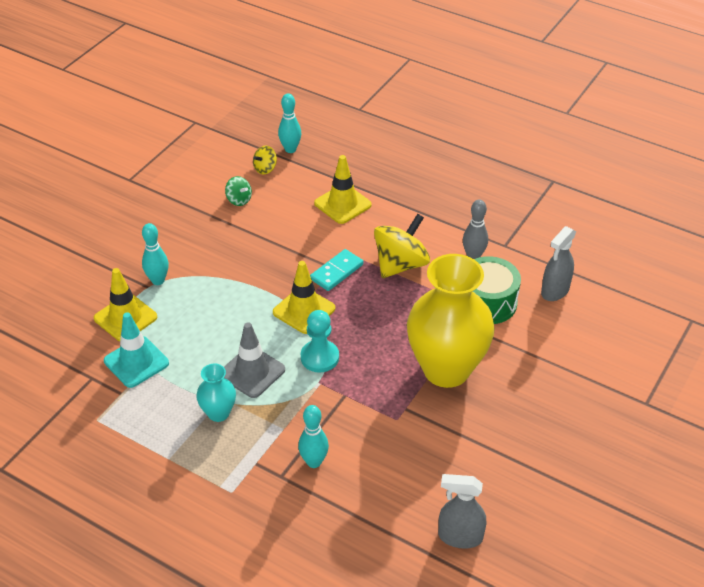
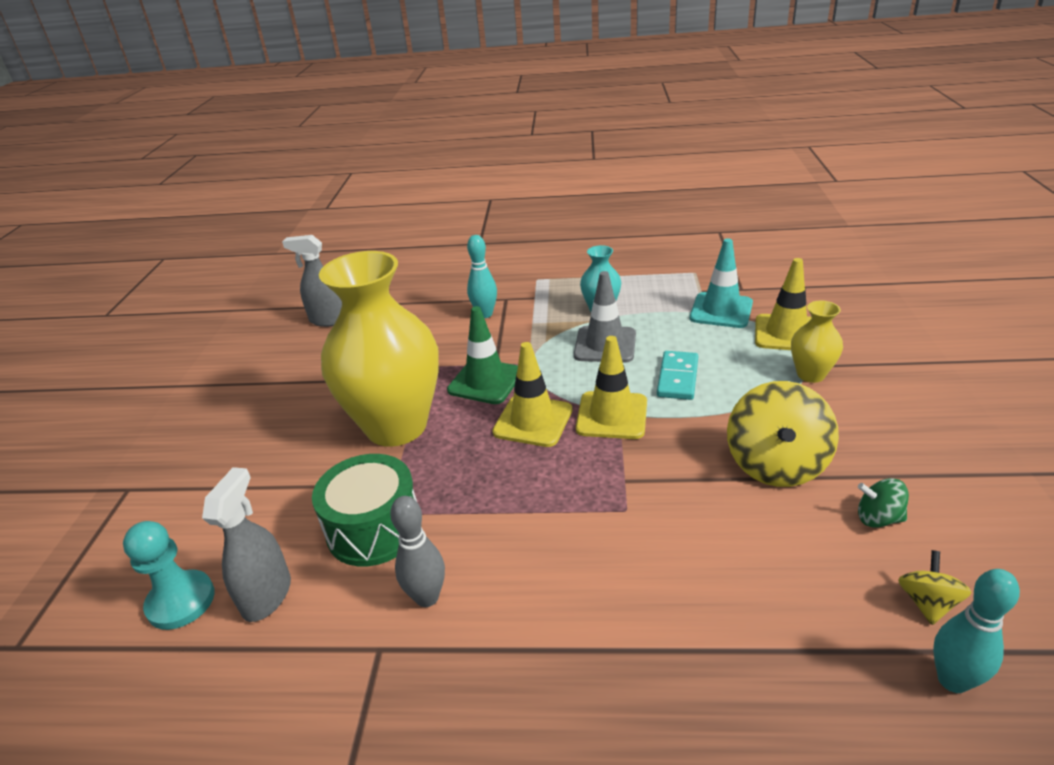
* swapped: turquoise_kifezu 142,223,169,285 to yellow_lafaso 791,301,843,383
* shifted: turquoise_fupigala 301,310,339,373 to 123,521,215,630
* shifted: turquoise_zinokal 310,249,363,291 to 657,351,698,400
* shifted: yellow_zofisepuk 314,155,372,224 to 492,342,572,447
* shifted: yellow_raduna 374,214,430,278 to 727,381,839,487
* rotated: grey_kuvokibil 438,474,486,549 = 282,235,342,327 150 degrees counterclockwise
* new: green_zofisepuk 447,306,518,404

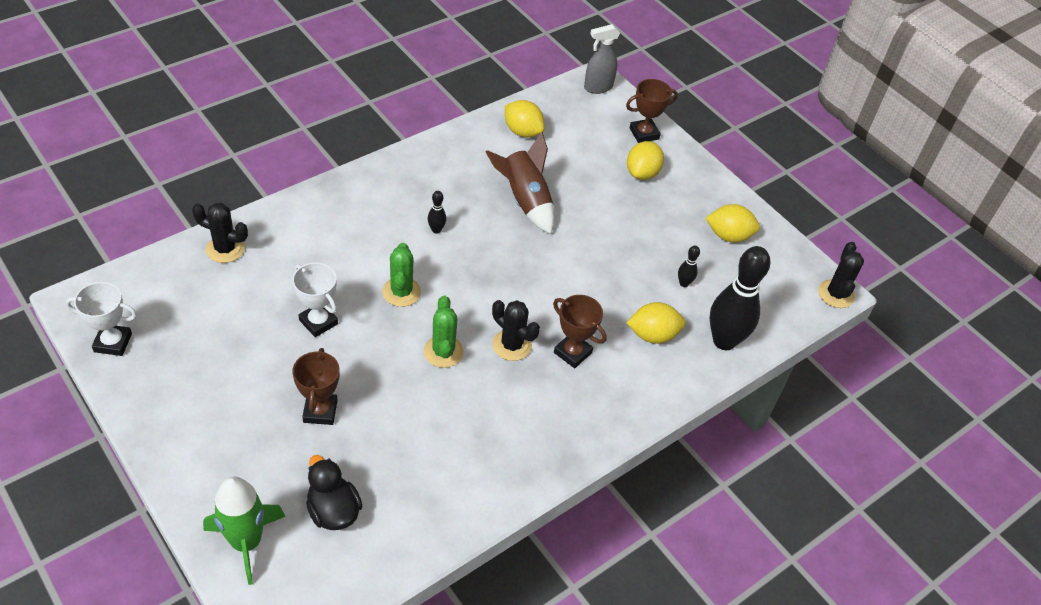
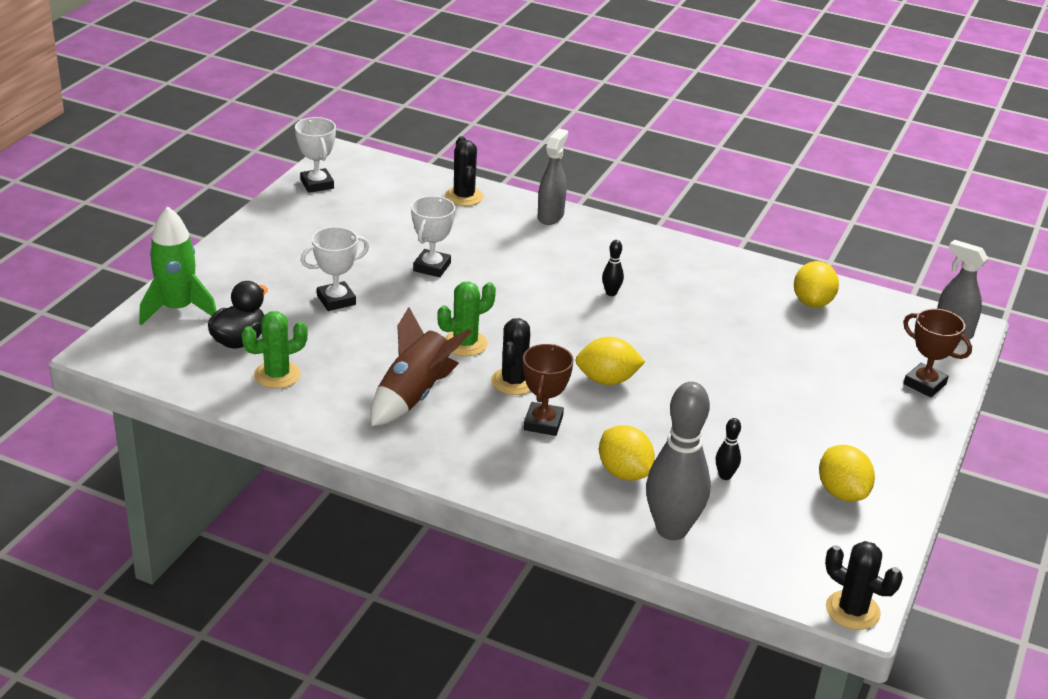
* repainted: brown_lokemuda 292,348,340,425 to white_lokemuda 300,227,369,311
* shifted: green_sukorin 382,243,421,307 to 241,311,308,389
* shifted: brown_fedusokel 485,132,554,234 to 371,307,472,426
* shifted: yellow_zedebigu 627,141,664,180 to 575,337,645,385
* repainted: black_kifezu 710,246,770,350 to grey_kifezu 646,382,711,540
* rotated: black_sukorin 818,242,864,308 = 825,541,903,630 60 degrees clockwise
* new: grey_kuvokibil 538,128,568,225

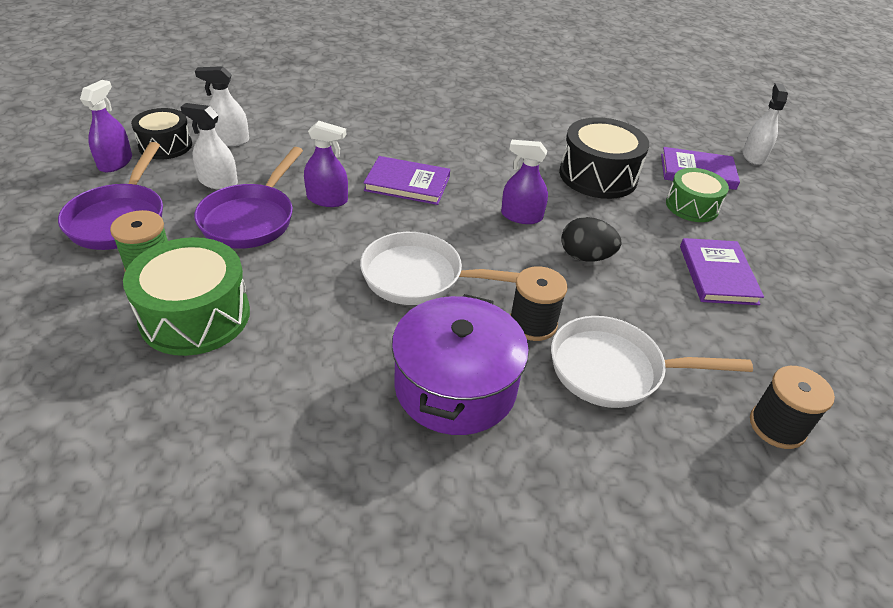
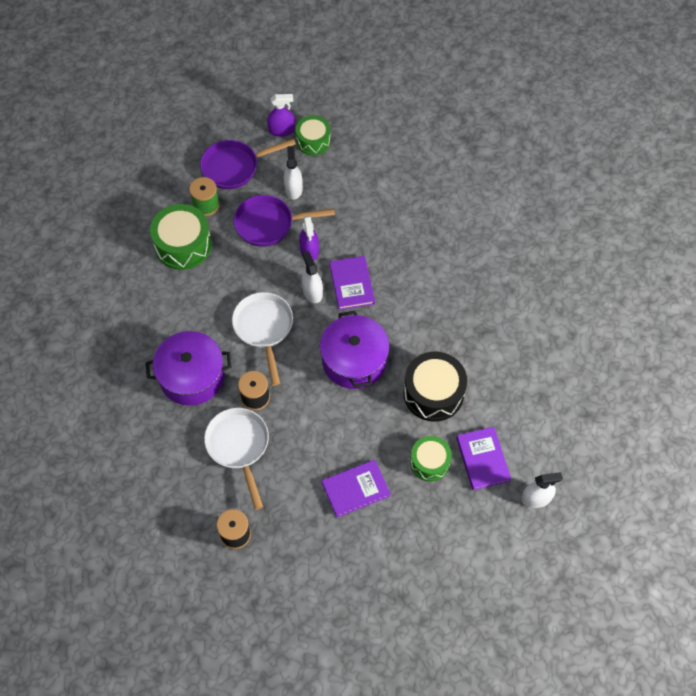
* repainted: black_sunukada 131,108,192,160 to green_sunukada 296,116,331,155
* shifted: white_kuvokibil 195,66,249,146 to 302,251,323,303
* swapped: purple_kuvokibil 501,140,548,224 to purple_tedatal 320,311,390,389
* gone: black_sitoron 561,217,621,262

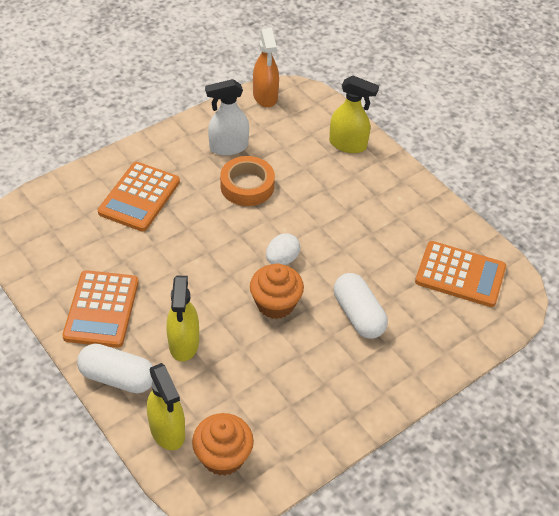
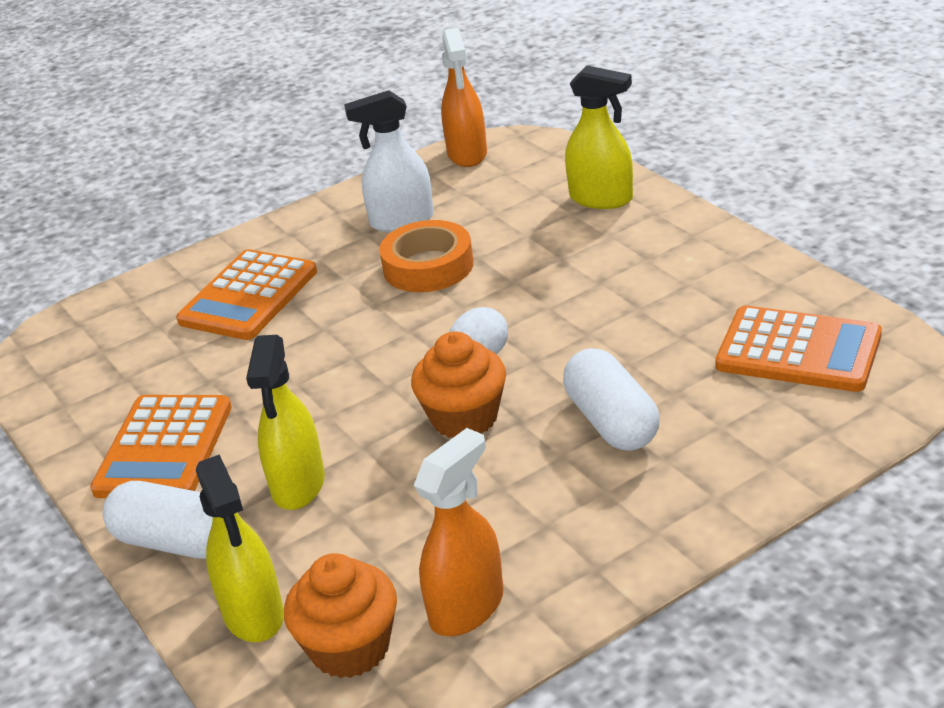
* new: orange_kuvokibil 414,428,504,636

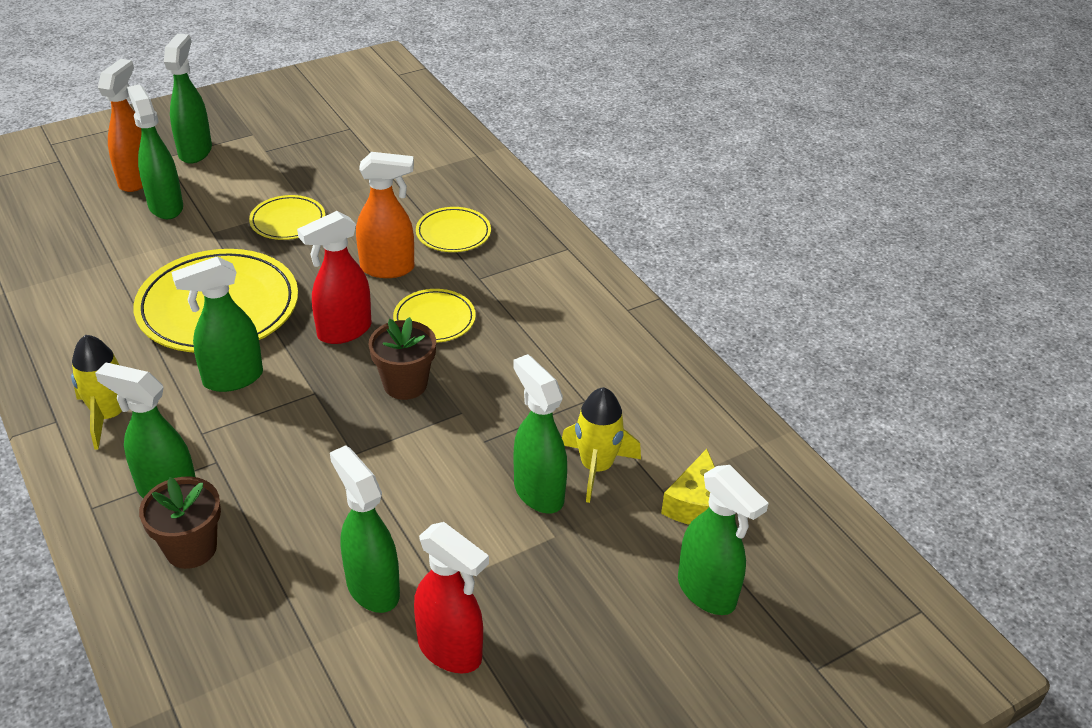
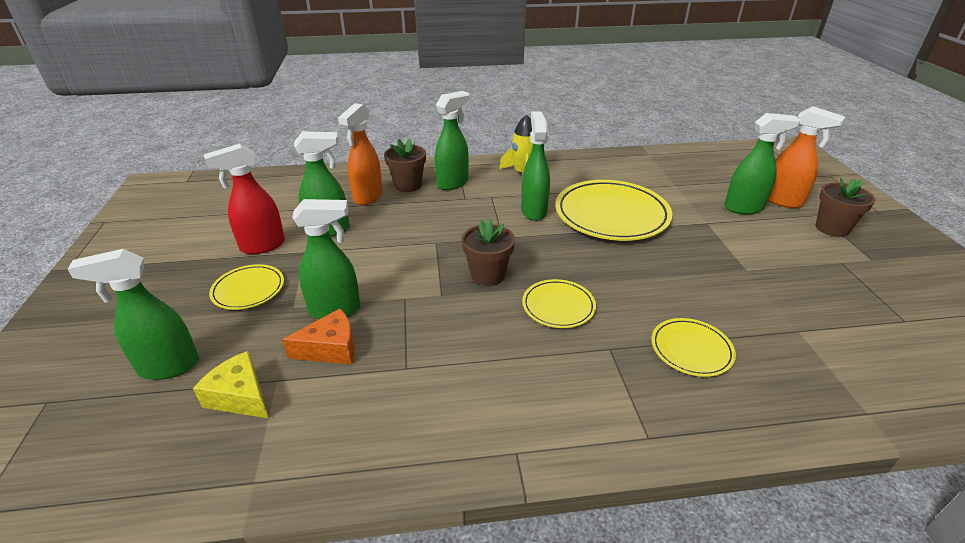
* swapped: green_kuvokibil 164,34,212,164 to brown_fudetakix 815,178,875,237
* shifted: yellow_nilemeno 249,195,325,240 to 209,264,284,310
* gone: red_kuvokibil 297,211,371,344
* shifted: orange_kuvokibil 356,152,414,278 to 338,103,383,205
* swapped: yellow_fedusokel 562,387,641,503 to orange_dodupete 282,309,355,364

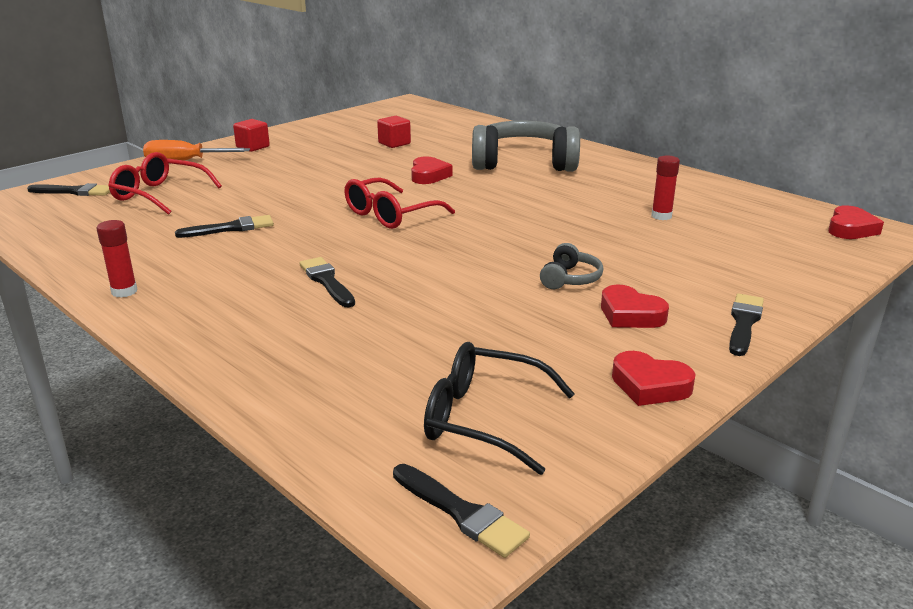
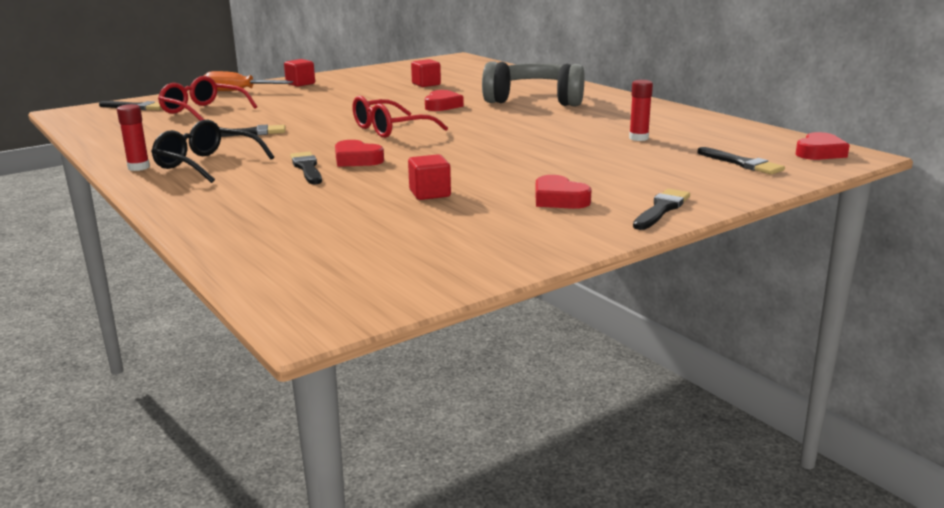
* shifted: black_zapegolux 393,464,530,558 to 698,147,785,175
* shifted: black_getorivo 424,342,575,475 to 151,119,274,183
* gone: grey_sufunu 540,243,603,289
* shifted: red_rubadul 612,351,695,406 to 335,140,384,167
* new: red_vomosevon 408,154,451,200

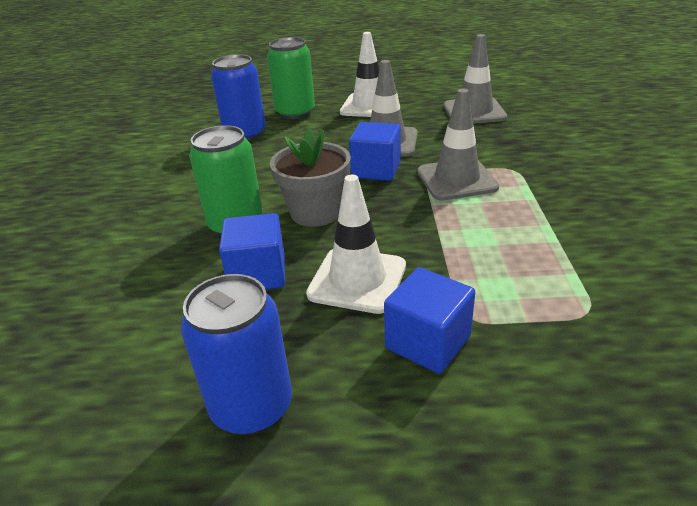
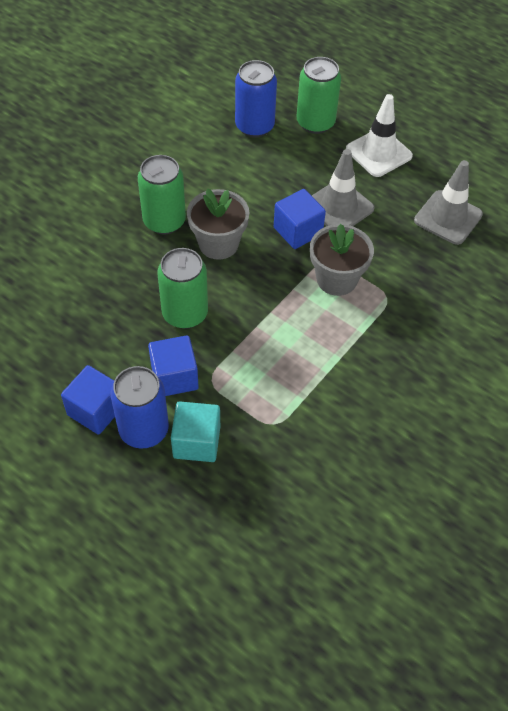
* shifted: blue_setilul 181,274,292,435 to 111,366,169,449
* shifted: blue_vomosevon 219,213,285,289 to 61,365,115,435
* swapped: white_zofisepuk 306,175,406,314 to green_setilul 158,248,208,329
* swapped: grey_zofisepuk 417,89,499,201 to grey_fudetakix 310,224,374,296
* new: turquoise_vomosevon 171,401,220,462

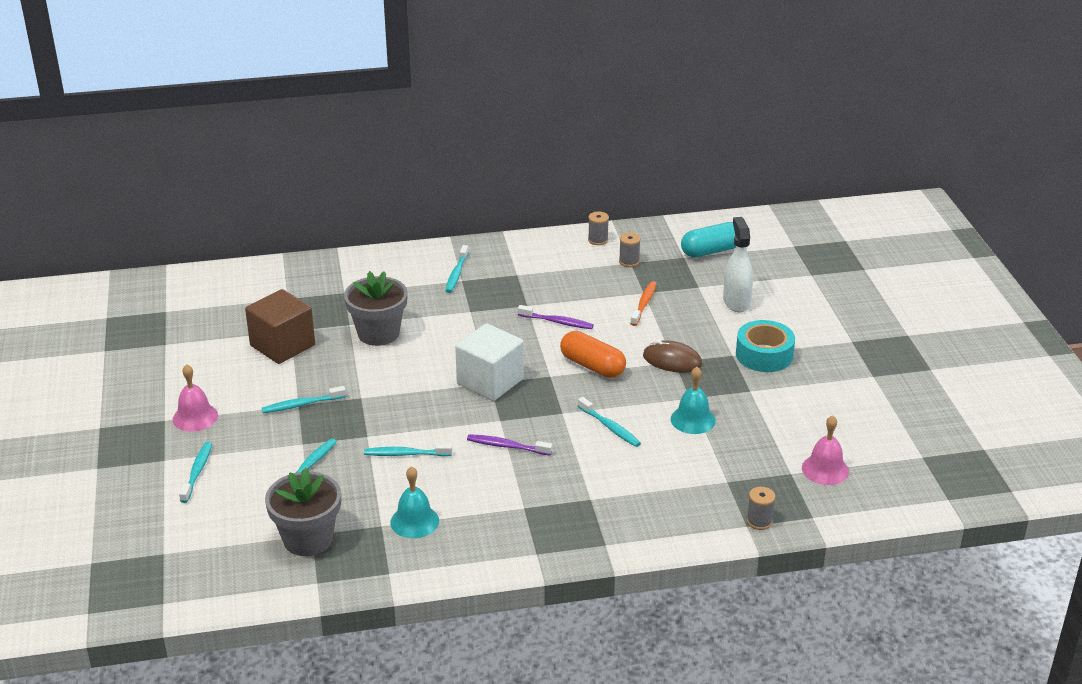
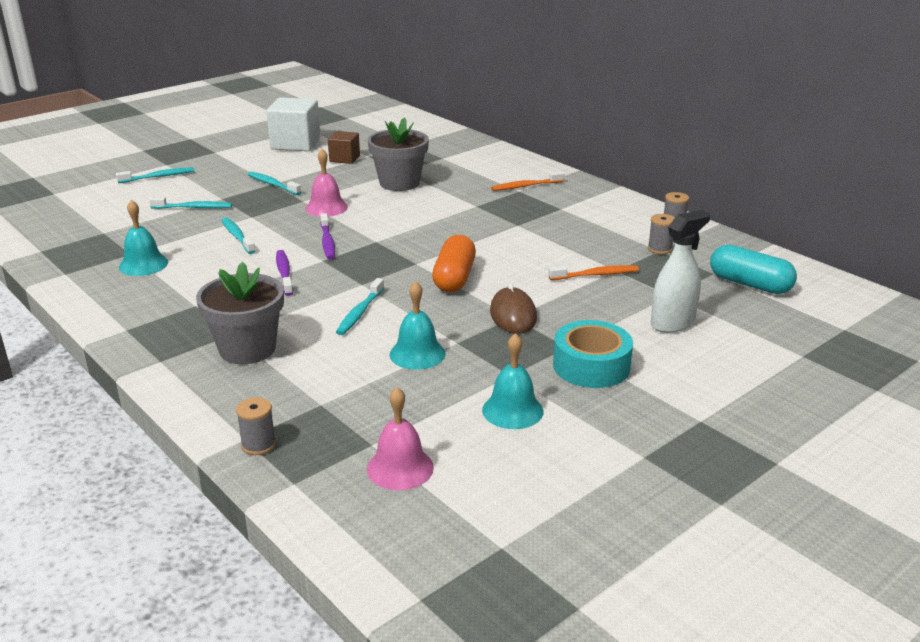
* shifted: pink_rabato 173,364,218,432 to 305,149,348,217
* scaled: brown_vomosevon 245,289,315,364 = 328,131,360,164 x0.58
* shifted: grey_fudetakix 265,468,341,556 to 196,262,284,364
* repainted: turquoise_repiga 445,245,469,293 to orange_repiga 491,171,564,191
* shifted: white_vomosevon 455,323,524,401 to 266,97,320,151
* shifted: purple_repiga 518,305,594,329 to 320,213,335,260
* new: turquoise_rabato 482,333,543,429

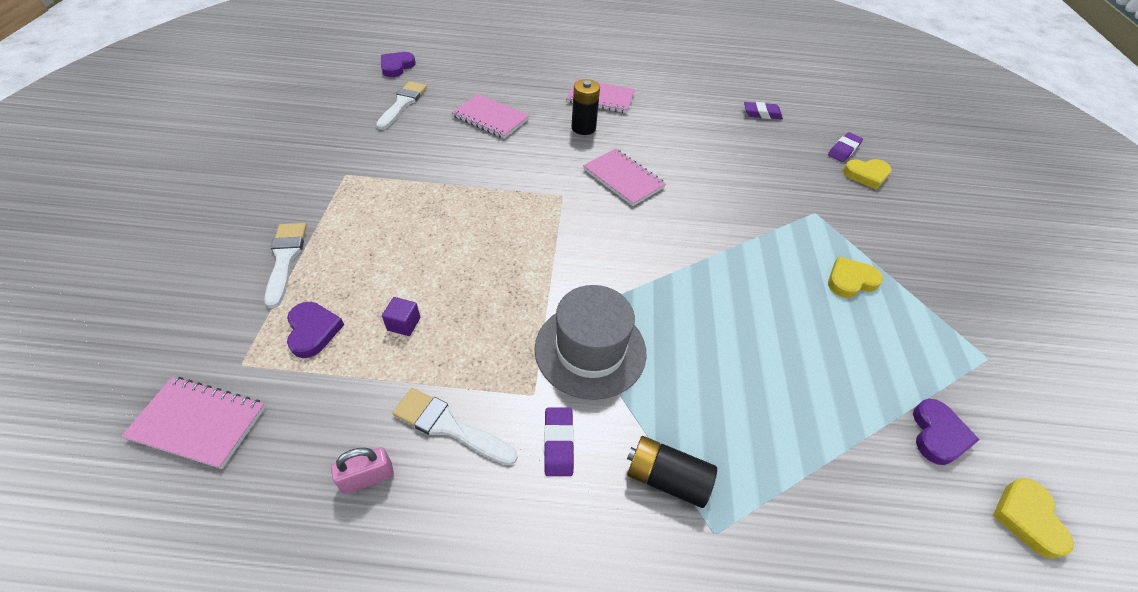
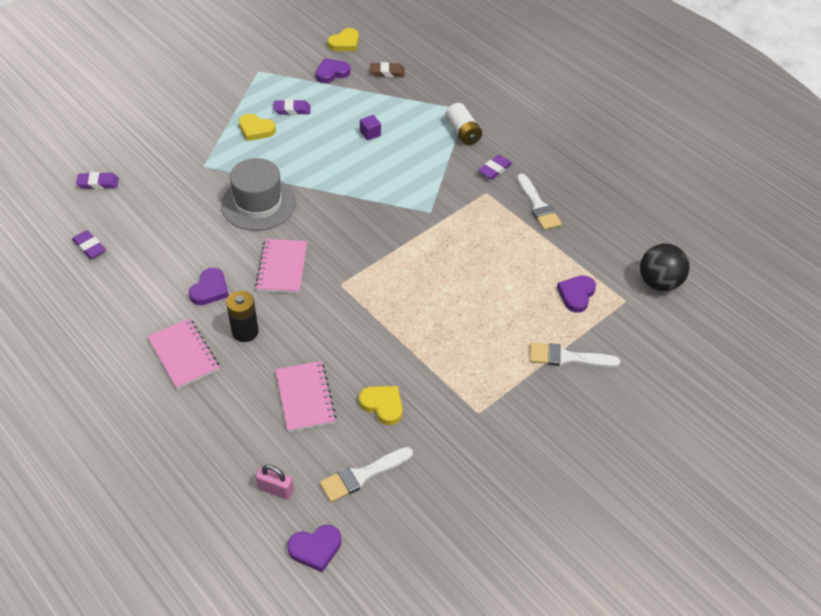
* swapped: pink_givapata 121,377,265,469 to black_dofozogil 640,243,689,291
* rotated: white_zapegolux 264,223,307,308 = 529,343,620,368 60 degrees clockwise
* shifted: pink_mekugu 331,447,394,494 to 256,465,294,500
* shifted: purple_vomosevon 382,297,420,336 to 360,115,381,140
* shifted: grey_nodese 535,285,647,400 to 221,158,296,231
* repainted: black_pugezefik 627,436,717,508 to white_pugezefik 445,103,482,145
* shifted: yellow_rubadul 843,159,892,189 to 359,386,403,425
* new: purple_rubadul 189,268,229,305
* new: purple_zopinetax 273,99,311,115
* new: brown_zopinetax 370,62,405,77

